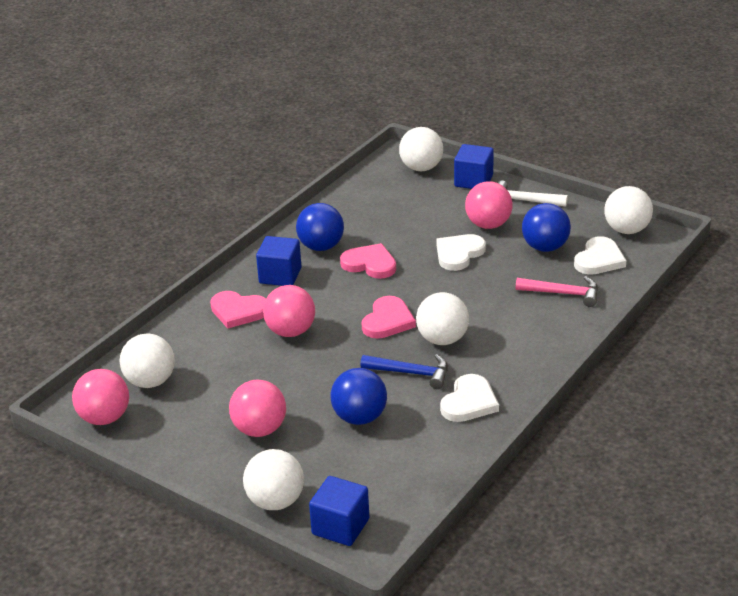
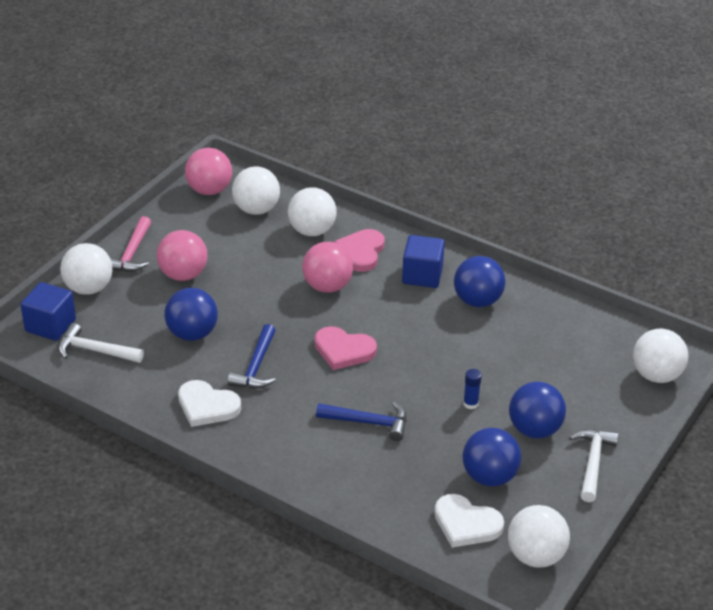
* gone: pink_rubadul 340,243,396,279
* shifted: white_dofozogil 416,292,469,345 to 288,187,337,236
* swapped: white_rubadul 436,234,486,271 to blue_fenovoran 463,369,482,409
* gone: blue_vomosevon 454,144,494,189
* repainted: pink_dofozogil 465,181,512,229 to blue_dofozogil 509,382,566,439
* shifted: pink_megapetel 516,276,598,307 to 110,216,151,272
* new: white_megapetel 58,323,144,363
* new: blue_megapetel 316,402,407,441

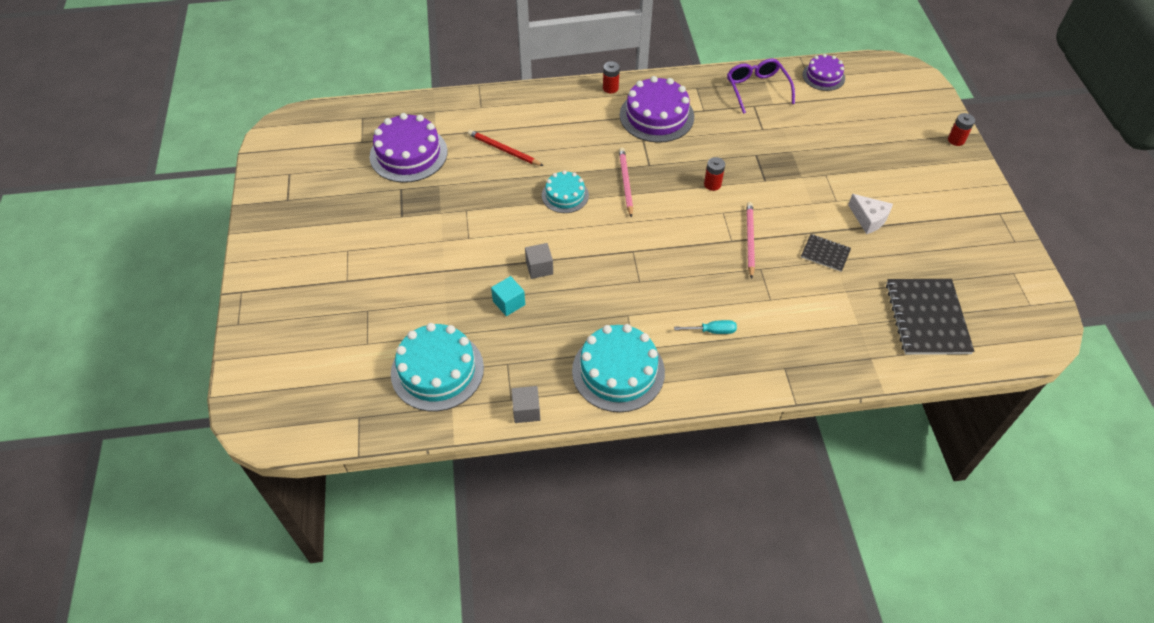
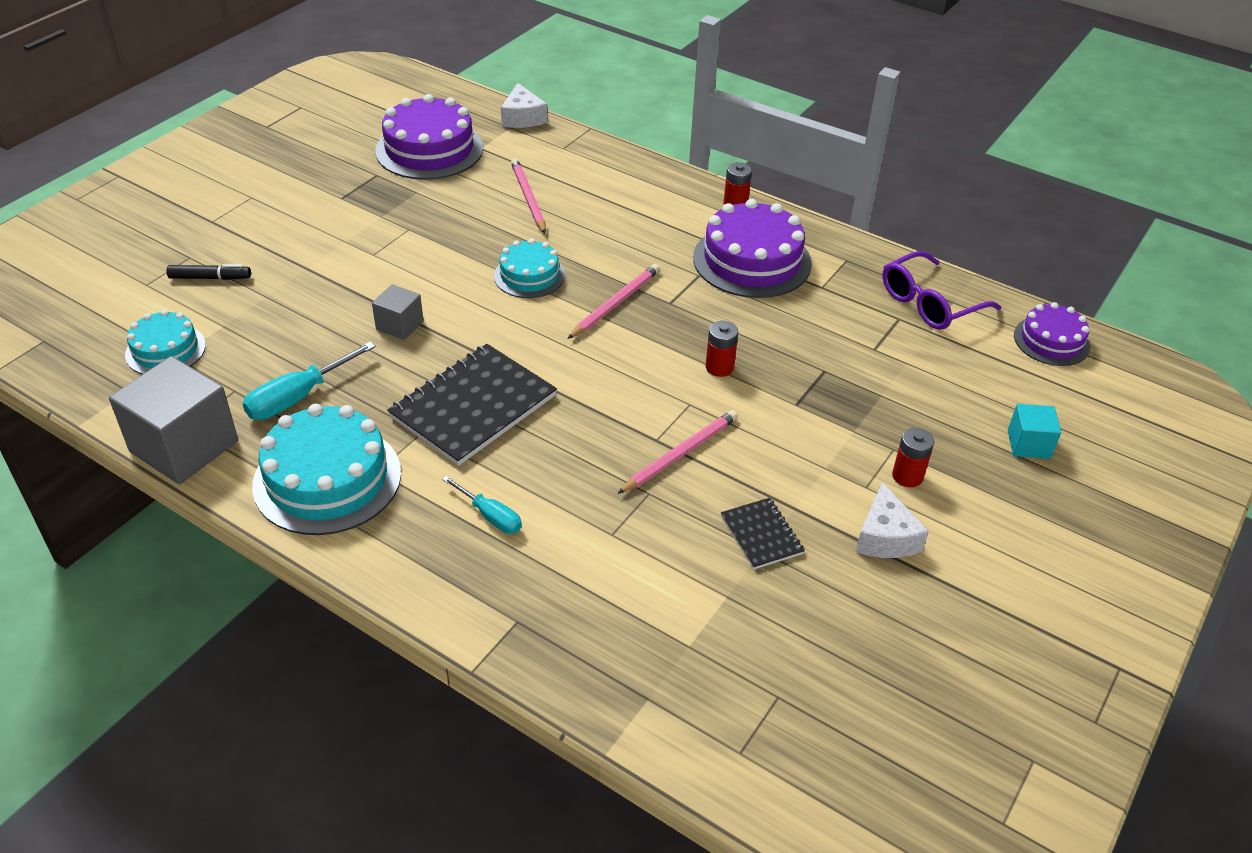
* scaled: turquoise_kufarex 391,323,484,411 = 125,310,206,374 x0.59
* repainted: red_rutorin 468,130,543,166 to pink_rutorin 511,158,546,233
* shifted: turquoise_vomosevon 491,276,525,316 to 1008,404,1061,459
* scaled: grey_vomosevon 511,386,540,423 = 109,356,238,484 x1.97
* rotated: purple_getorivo 727,59,795,114 = 882,251,1001,330 150 degrees counterclockwise
* shifted: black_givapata 886,279,975,355 to 387,344,557,466
* shifted: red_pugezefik 948,113,975,146 to 892,428,934,487
* new: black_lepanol 166,264,251,280
* new: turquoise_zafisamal 242,342,376,420
* new: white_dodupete 501,83,548,128

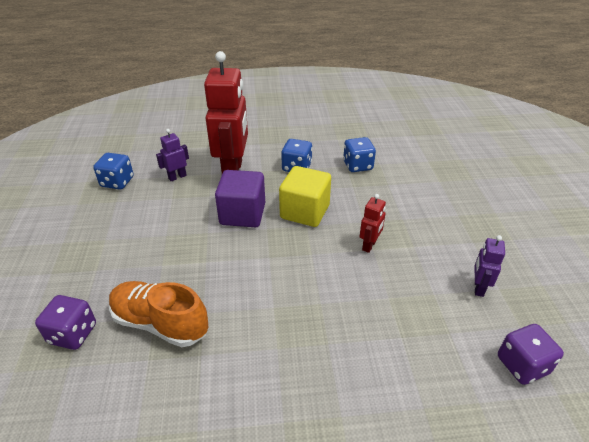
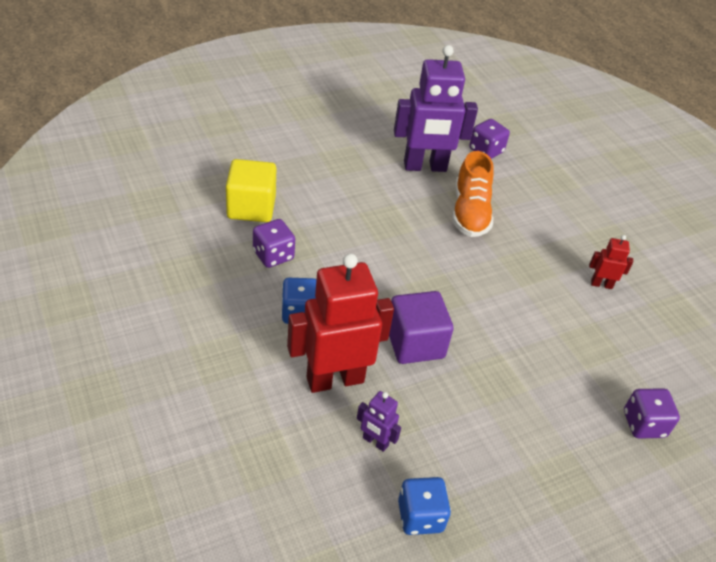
* shifted: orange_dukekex 109,281,209,347 to 452,151,494,237
* shifted: yellow_vomosevon 279,166,331,227 to 226,159,276,222
* repainted: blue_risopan 343,137,376,172 to purple_risopan 253,219,295,268
* shifted: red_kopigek 360,194,386,253 to 589,235,633,289
* scaled: purple_kopigek 475,235,505,297 = 394,45,478,172 x2.24

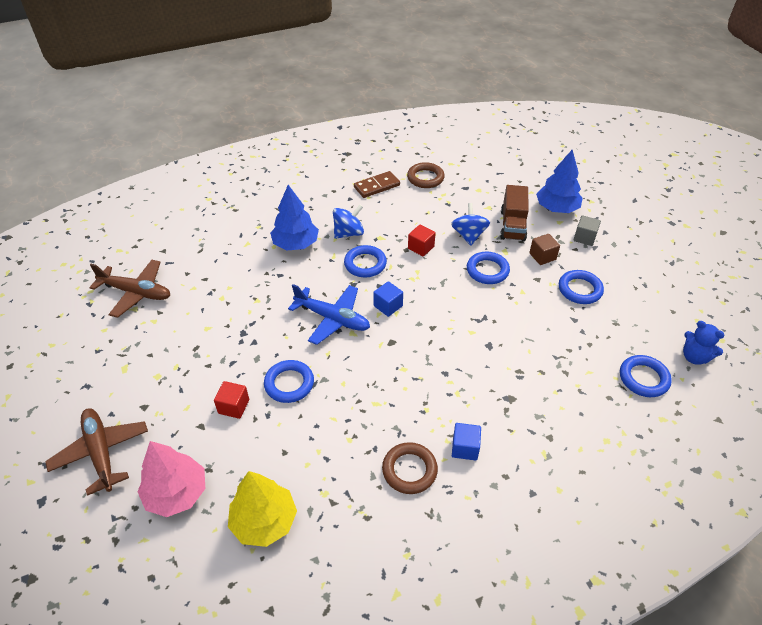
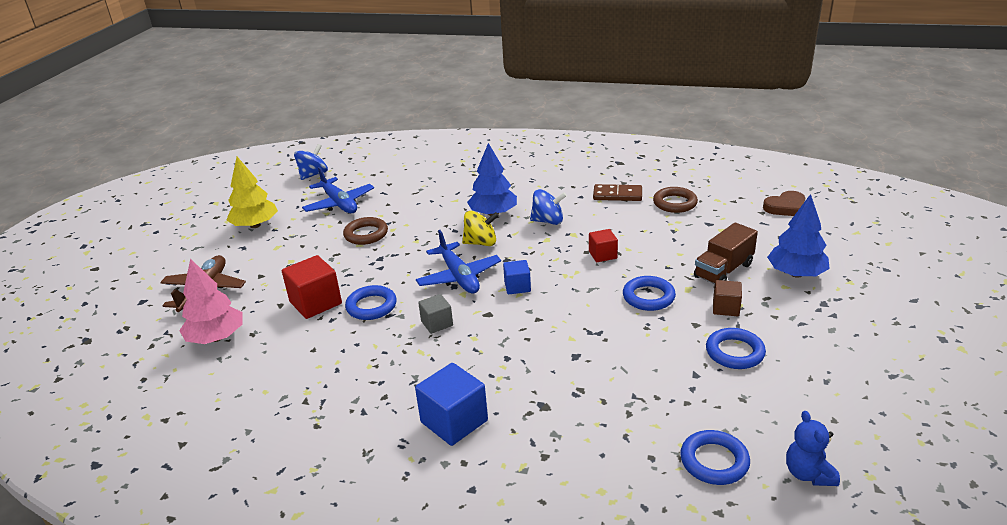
* repainted: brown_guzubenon 89,260,170,318 to blue_guzubenon 302,167,374,213
* scaled: red_vomosevon 214,381,249,419 = 282,255,342,319 x1.68
* shifted: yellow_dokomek 228,471,297,547 to 227,157,278,228
* gone: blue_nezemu 344,245,387,277
* shifted: brown_nezemu 382,442,438,494 to 343,217,388,245
* shifted: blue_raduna 451,203,490,246 to 294,144,328,180
* scaled: blue_vomosevon 452,423,481,461 = 415,363,488,446 x1.68
* shifted: grey_vomosevon 574,215,601,246 to 418,294,453,334
* new: yellow_raduna 462,211,499,246
* new: brown_rubadul 763,191,805,216

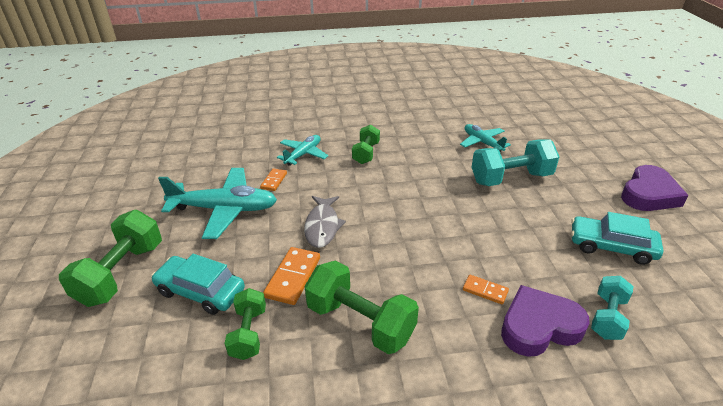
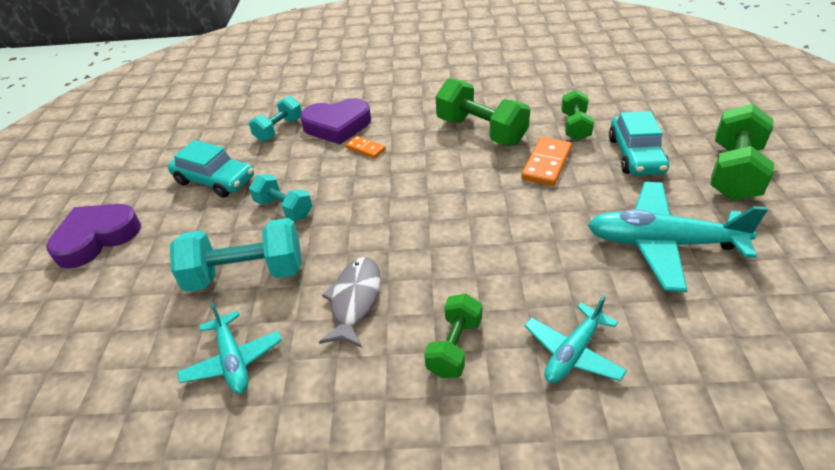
* rotated: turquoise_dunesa 151,254,245,315 = 609,111,669,175 60 degrees clockwise
* gone: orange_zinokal 260,168,287,191
* shifted: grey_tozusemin 304,196,346,248 to 319,257,381,348
* new: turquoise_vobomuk 249,174,312,221

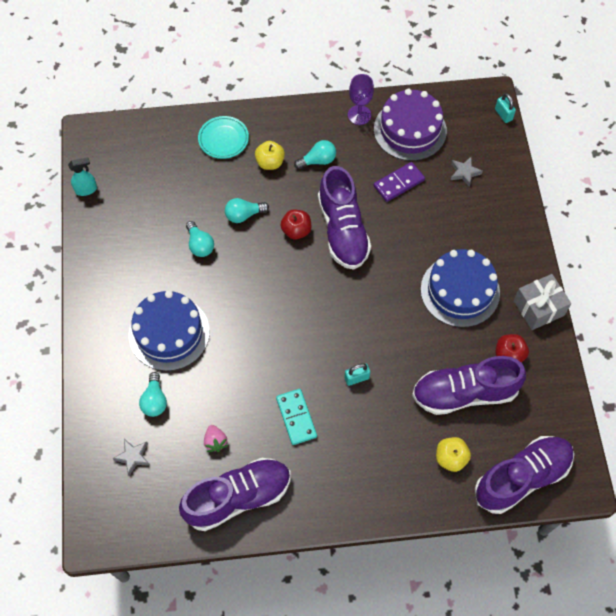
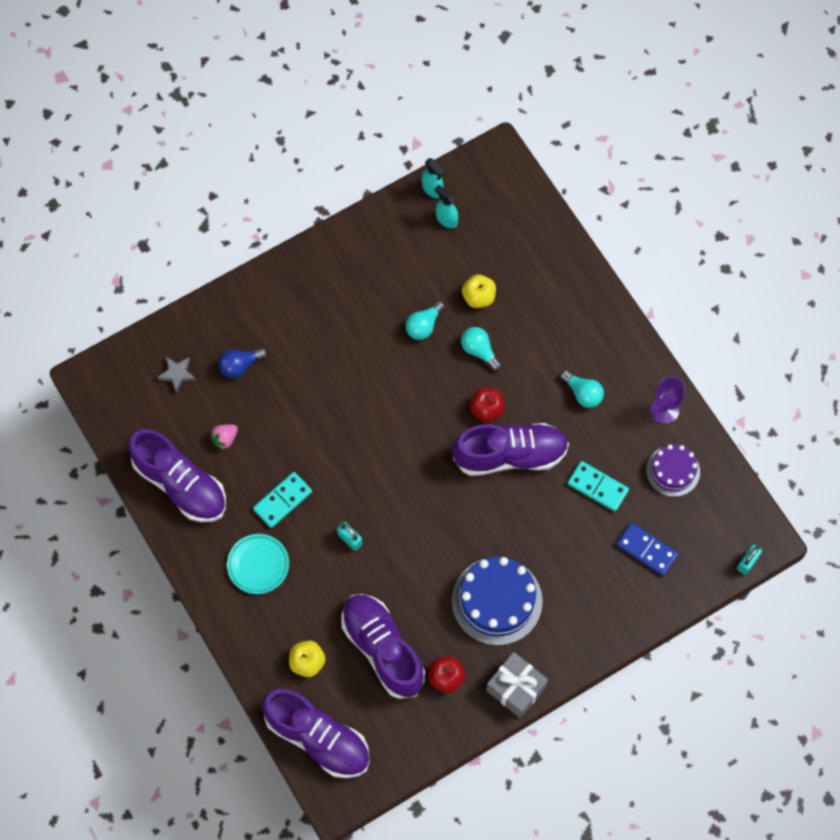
* gone: blue_kufarex 129,290,210,371
* repainted: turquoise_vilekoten 139,372,167,417 to blue_vilekoten 219,348,267,378
* shifted: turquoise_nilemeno 198,116,249,159 to 227,534,289,594
* shifted: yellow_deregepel 255,141,285,170 to 462,274,496,308
* rotated: purple_dukekex 318,166,371,270 = 452,423,569,476 150 degrees counterclockwise
* scaled: purple_kufarex 374,89,447,161 = 646,444,700,497 x0.61
* repainted: purple_zinokal 374,162,425,202 to turquoise_zinokal 567,461,629,512
* swapped: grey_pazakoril 451,157,483,187 to blue_zinokal 616,523,678,576
* new: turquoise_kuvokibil 435,185,458,228

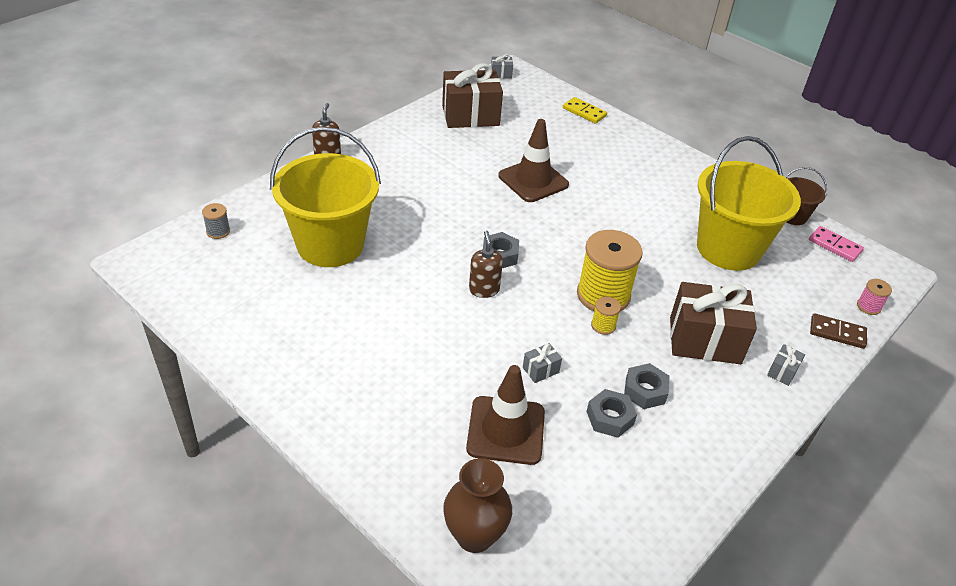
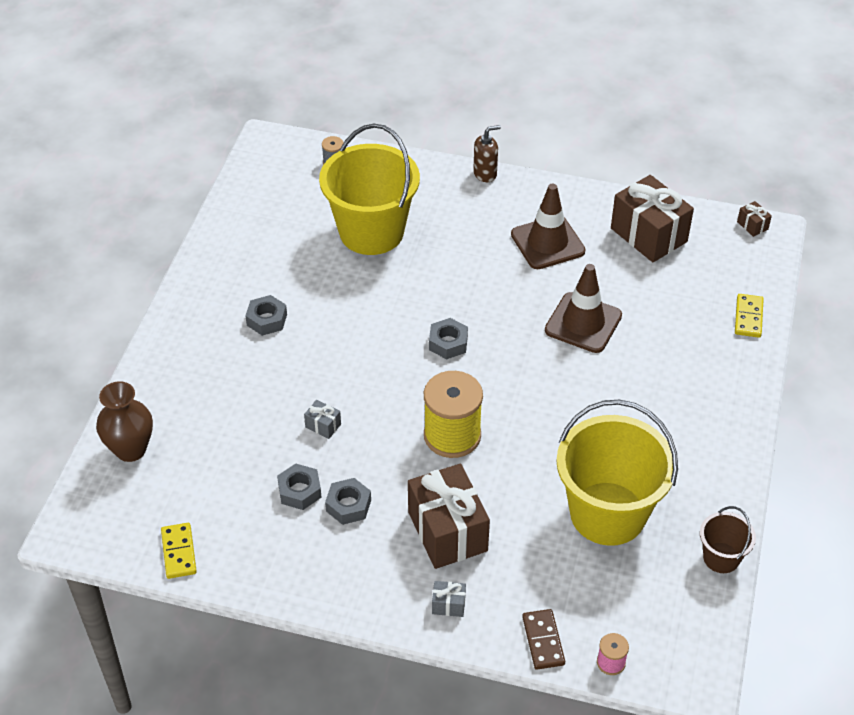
* shifted: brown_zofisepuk 466,365,545,465 to 511,184,585,269
* gone: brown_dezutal 469,231,503,298
* repainted: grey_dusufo 491,54,513,79 to brown_dusufo 737,201,772,237
* gone: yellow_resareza 591,297,621,335
* gone: pink_zinokal 809,226,864,262
* new: yellow_zinokal 161,523,197,579
* new: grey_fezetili 245,295,287,336

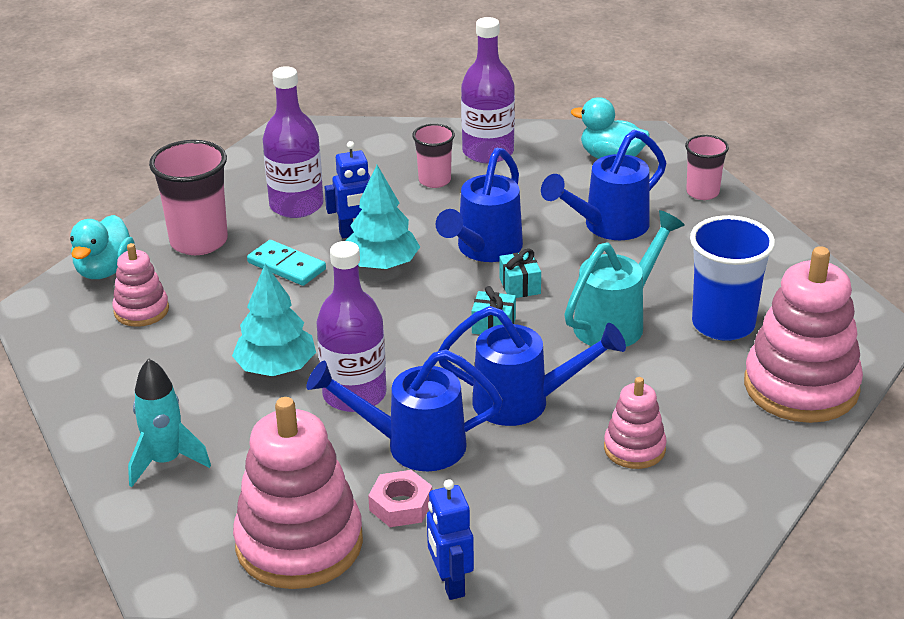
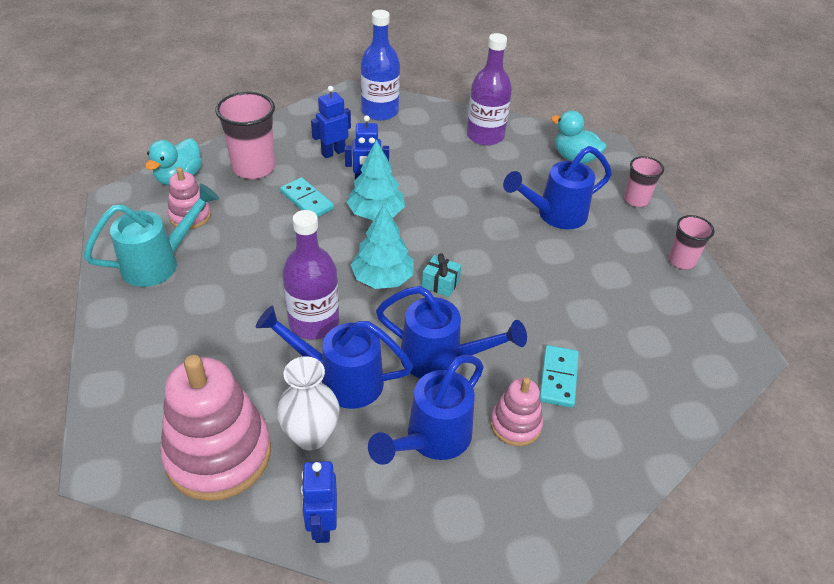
* gone: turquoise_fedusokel 128,359,211,487
* shifted: turquoise_dokomek 232,263,316,376 to 351,204,414,289
* swapped: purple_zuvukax 263,66,324,218 to blue_kopigek 311,86,351,158
* swapped: pink_fezetili 368,470,432,527 to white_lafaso 277,356,340,450
* shifted: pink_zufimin 412,124,455,188 to 668,215,715,270
* shifted: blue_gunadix 436,147,523,262 to 368,355,484,465
* gone: turquoise_dusufo 499,249,541,298
* shifted: turquoise_gunadix 564,210,685,347 to 84,184,219,287
* gone: blue_zufimin 690,215,775,341
* gone: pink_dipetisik 744,246,863,423
* new: blue_zuvukax 360,10,400,121
* new: turquoise_zinokal 540,345,579,408

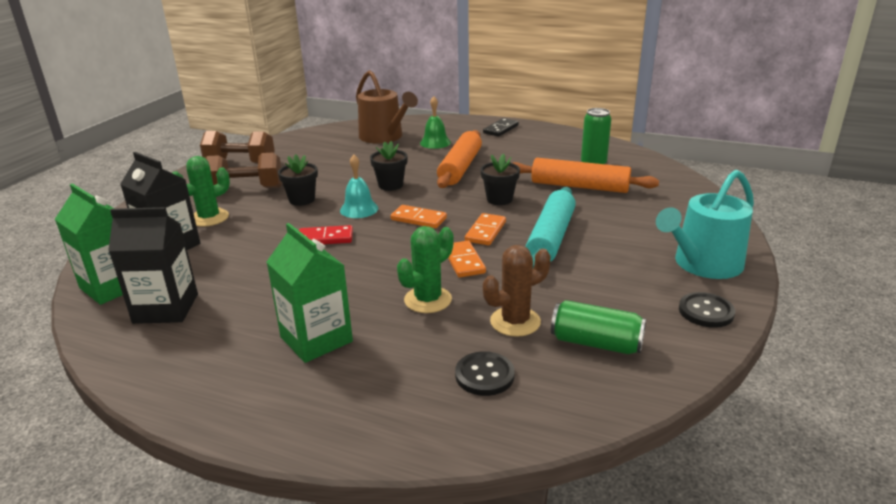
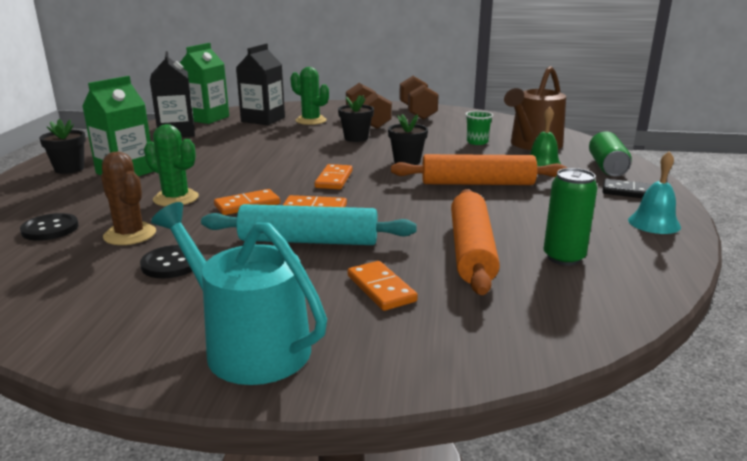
* gone: red_zinokal 299,225,353,244
* shifted: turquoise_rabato 340,155,378,218 to 628,151,681,234
* shifted: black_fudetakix 481,154,520,205 to 39,119,86,174
* shifted: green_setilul 551,300,646,354 to 589,131,632,176
* shifted: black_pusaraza 679,292,735,328 to 140,245,192,278
* new: orange_zinokal 347,261,418,311
* new: green_zufimin 465,111,493,145

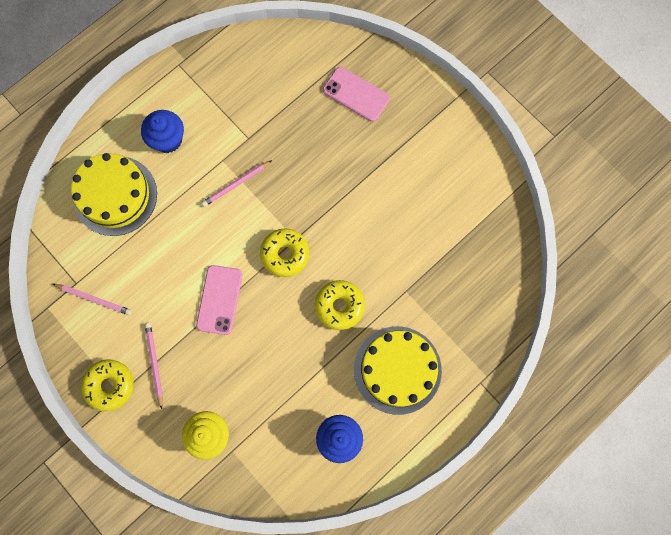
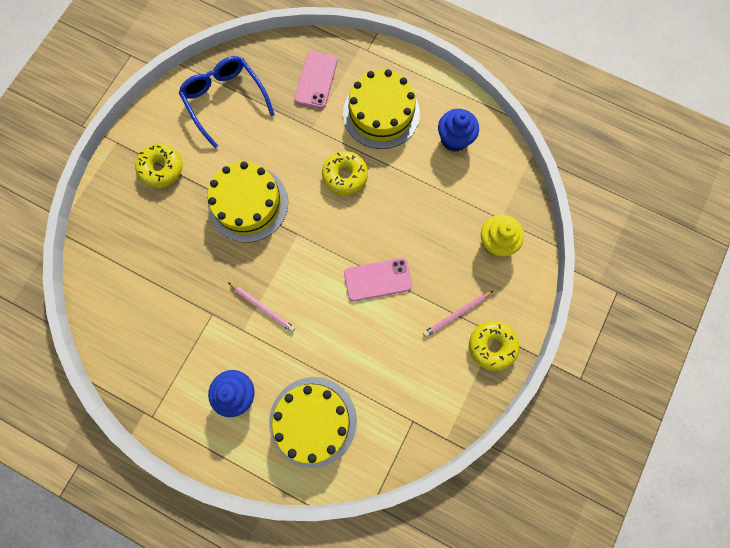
* gone: pink_rutorin 53,284,132,315
* shifted: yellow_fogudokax 260,229,309,277 to 135,144,183,188
* shifted: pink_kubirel 323,67,390,122 to 295,51,337,109
* new: blue_getorivo 179,56,275,148
* new: yellow_kufarex 207,162,288,242

